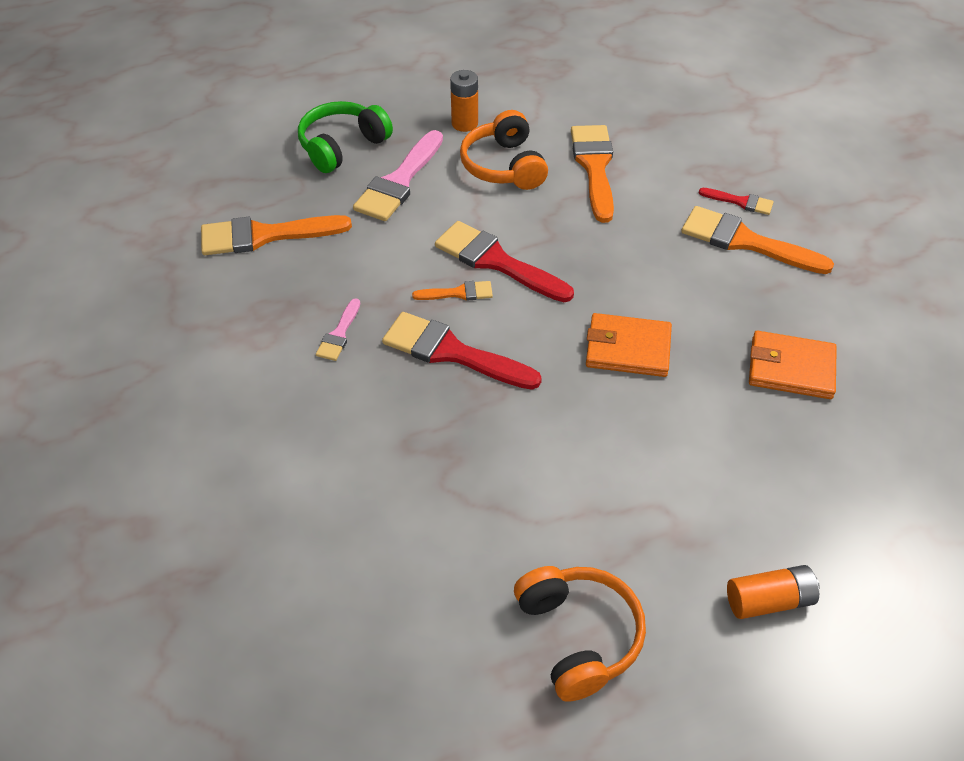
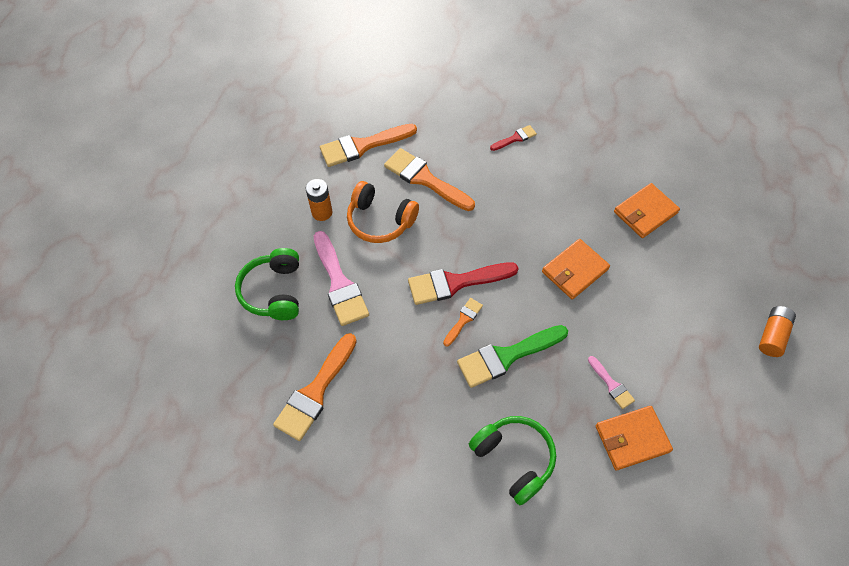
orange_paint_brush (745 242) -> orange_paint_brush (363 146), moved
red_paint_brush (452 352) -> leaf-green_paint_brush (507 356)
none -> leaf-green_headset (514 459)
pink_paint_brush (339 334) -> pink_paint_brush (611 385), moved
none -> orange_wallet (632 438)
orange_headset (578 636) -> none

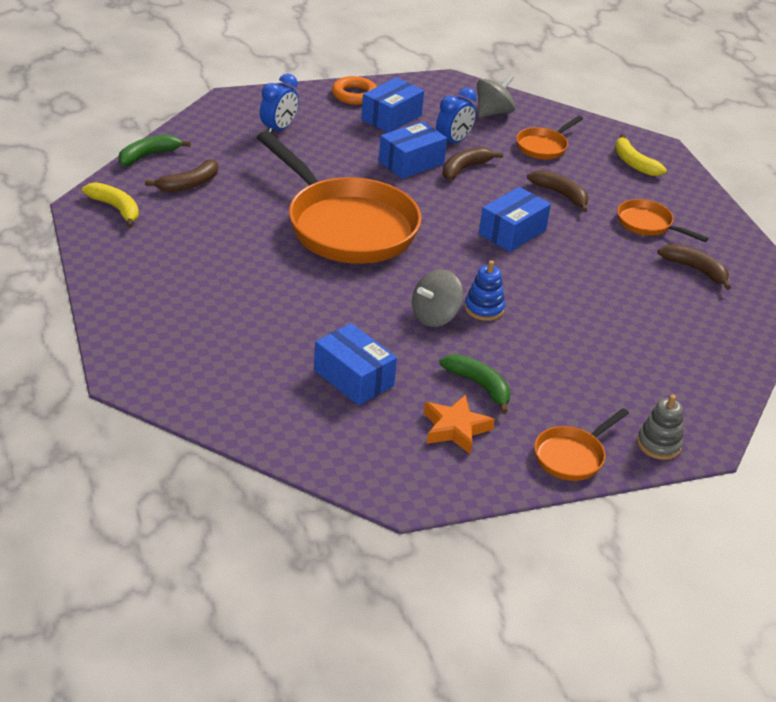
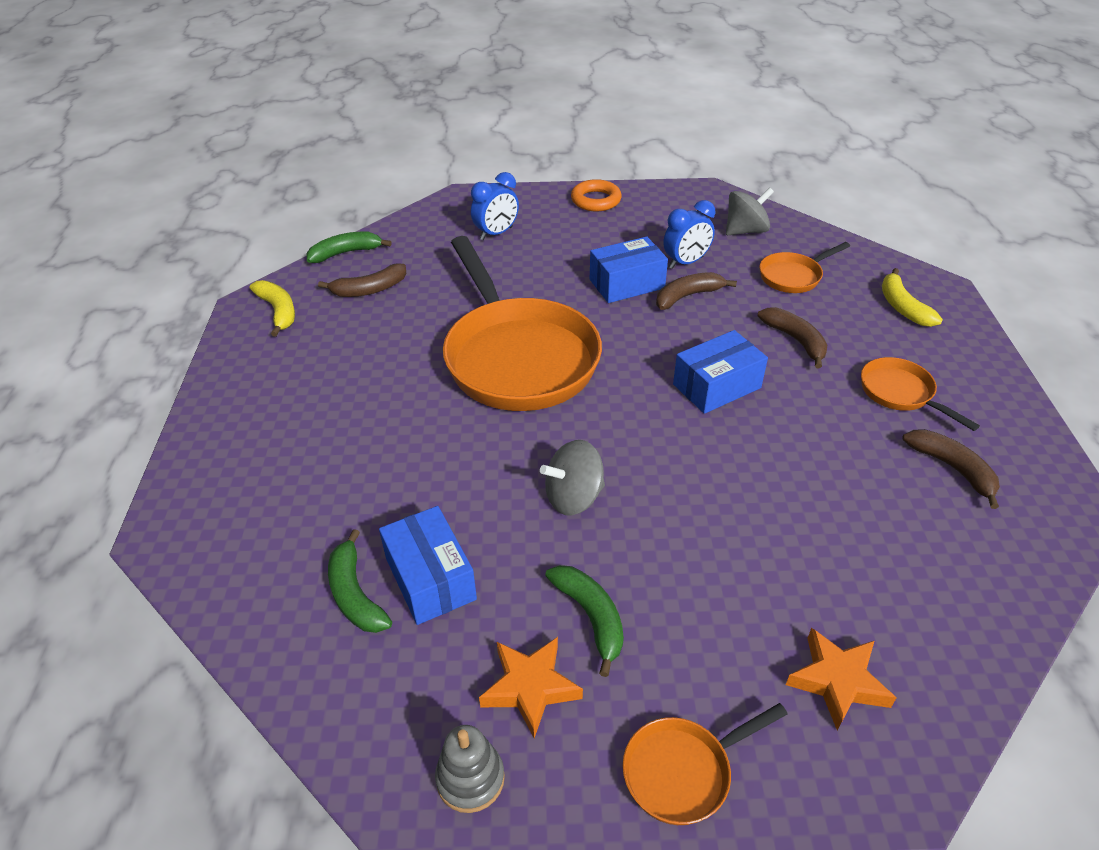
none -> leaf-green_toy_banana (355 594)
grey_stacking_rings (659 444) -> grey_stacking_rings (470 778), moved
none -> orange_star_shape (837 681)
cobalt_parcel (391 117) -> none
cobalt_stacking_rings (484 308) -> none

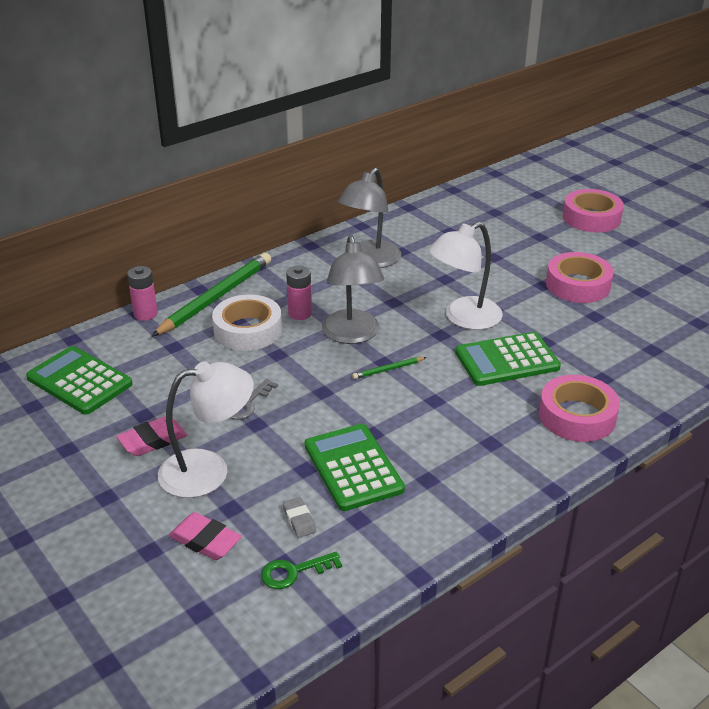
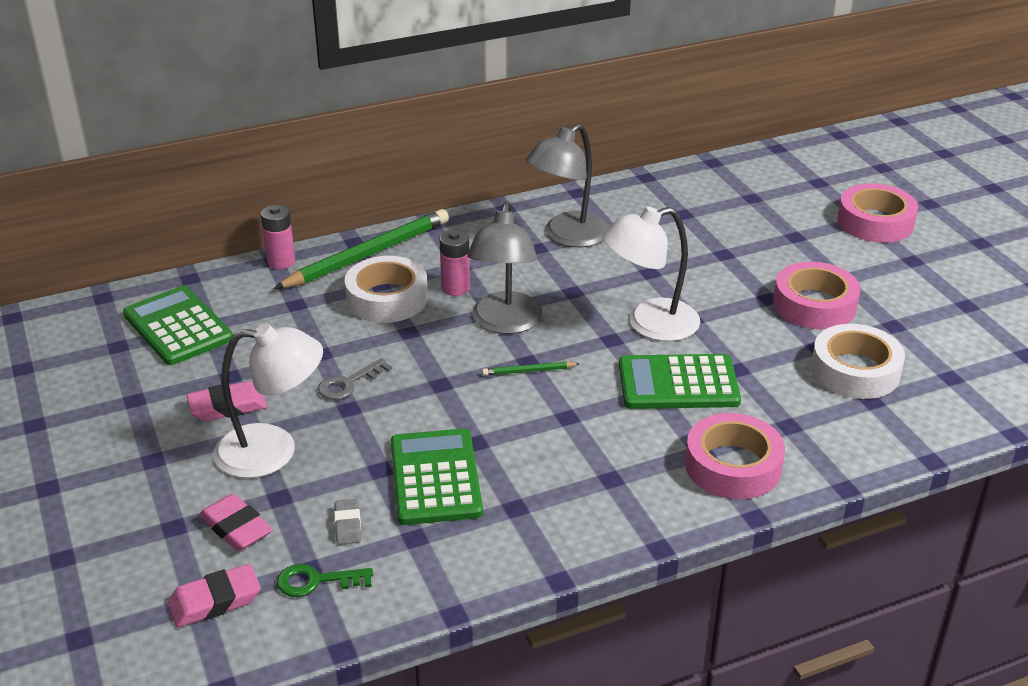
none -> pink_pencil_eraser (215 601)
none -> pure_white_roll_of_tape (855 371)

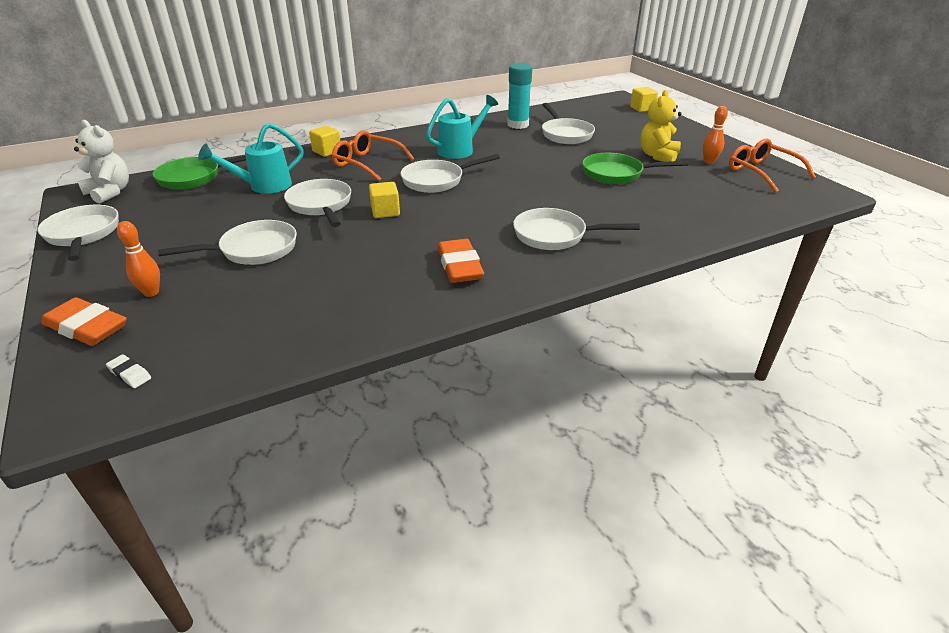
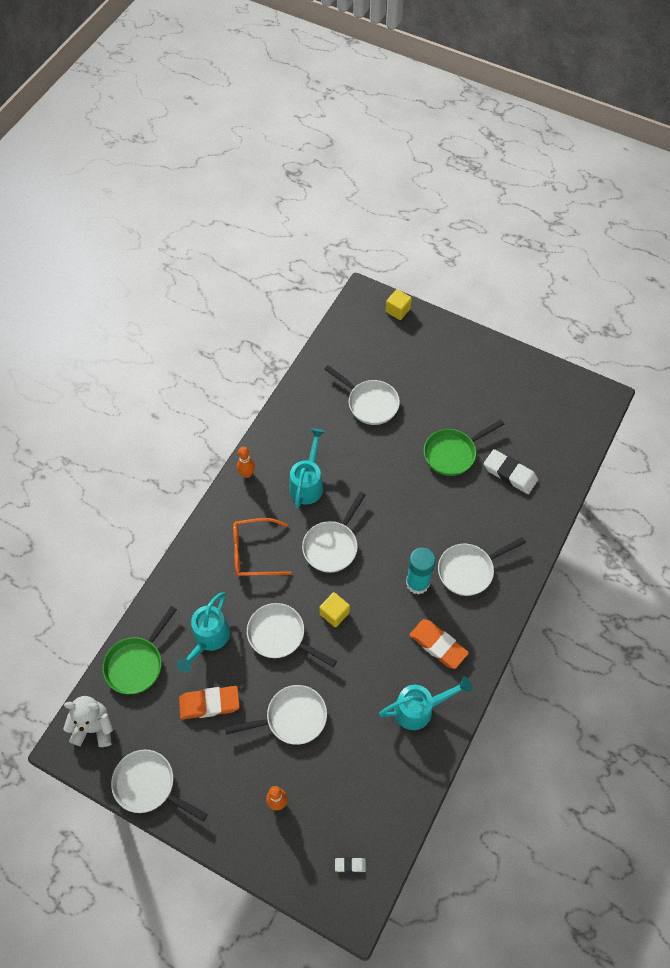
orange_pencil_eraser (87 327) -> orange_pencil_eraser (209 704), moved
pure_white_skillet (253 250) -> pure_white_skillet (292 718), 45 degrees clockwise
orange_skittle (709 162) -> orange_skittle (247 474), moved
none -> aqua_watering_pot (419 709)
aqua_stick_of_glue (518 125) -> aqua_stick_of_glue (417 583), moved
none -> pure_white_pencil_eraser (510 473)
yellow_cube (327 151) -> none
yellow_teddy_bear (658 156) -> none
orange_glasses (762 172) -> none

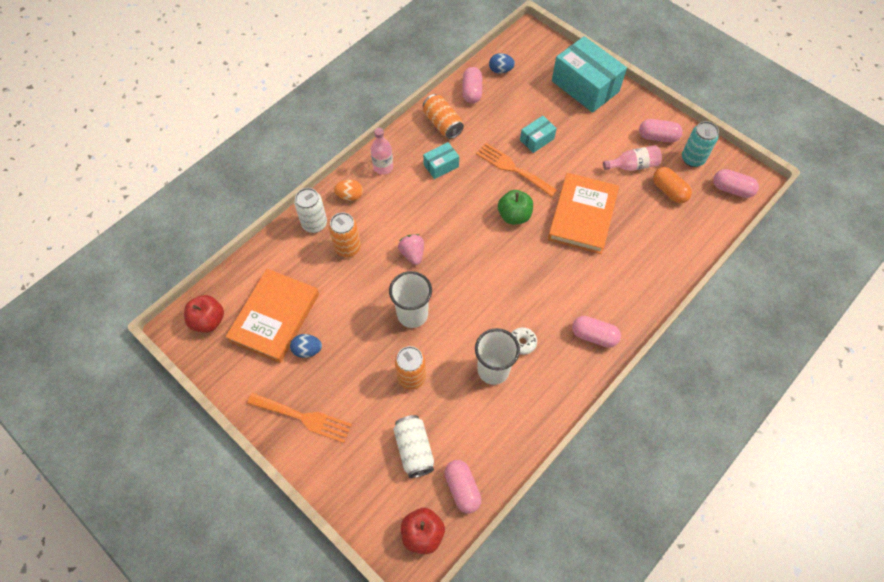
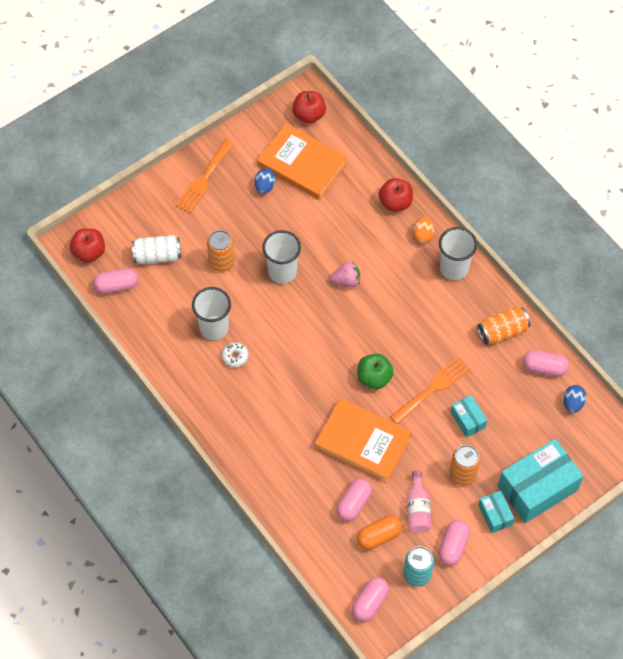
pink_pill (594 336) -> pink_pill (354 503), moved
pure_white_soda_can (314 224) -> red_apple (395 202)
pink_flask (383 167) -> pure_white_cup (454 268)
orange_soda_can (347 248) -> orange_soda_can (462 474), moved
aqua_parcel (441 166) -> aqua_parcel (495 515), moved

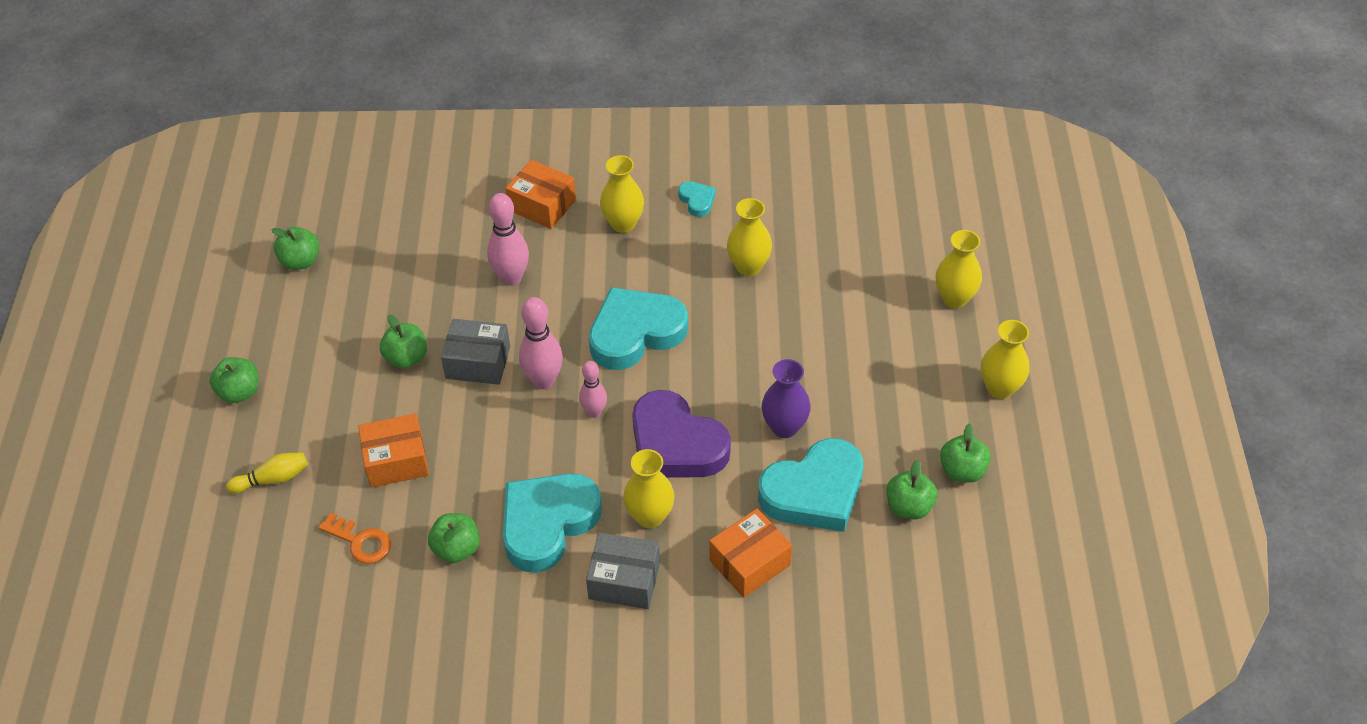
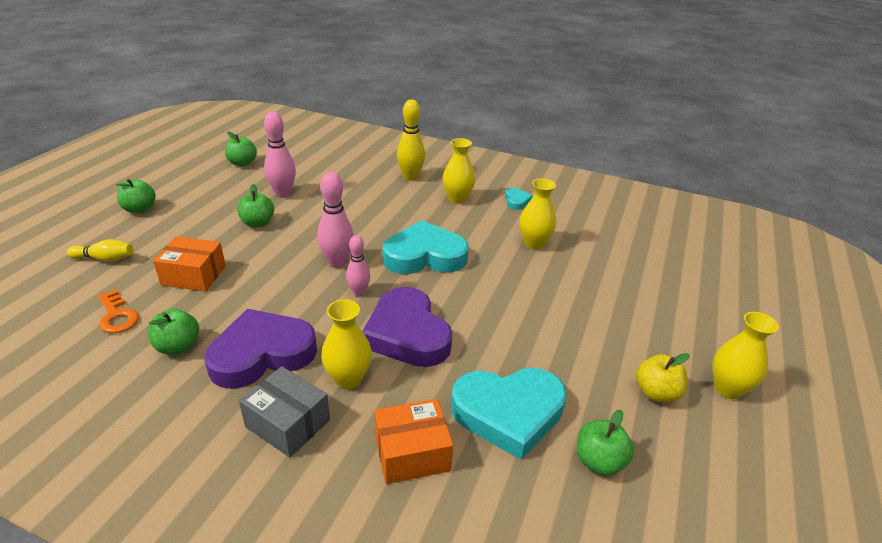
aqua_heart_shape (547 523) -> royal_purple_heart_shape (262 354)
pink_skittle (511 278) -> pink_skittle (283 194), moved
orange_parcel (542 205) -> yellow_skittle (410 177)
none -> yellow_apple (656 393)
grey_parcel (478 362) -> none
royal_purple_flower_vase (784 427) -> none
yellow_flower_vase (954 298) -> none
leaf-green_apple (962 471) -> none

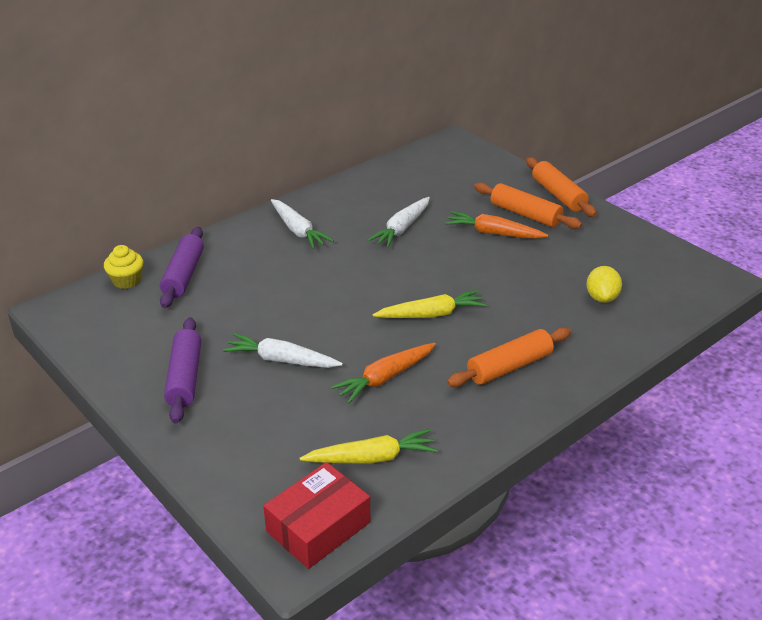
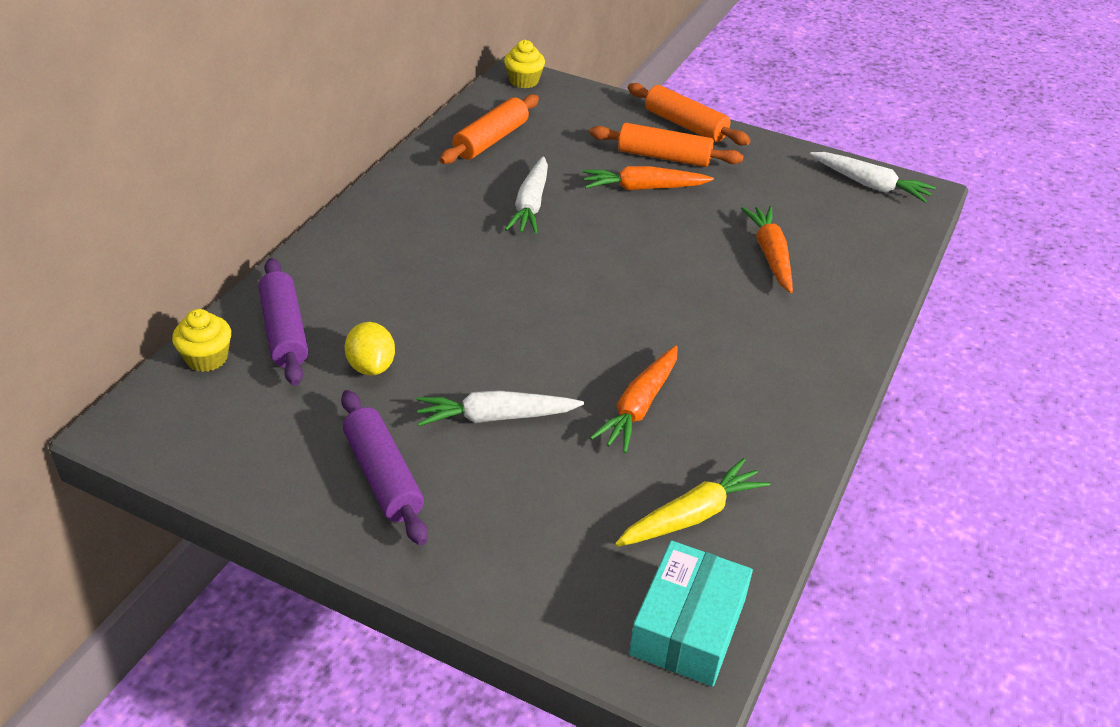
yellow_citrus_fruit (601 298) -> yellow_citrus_fruit (371 366), moved
orange_rolling_pin (509 367) -> orange_rolling_pin (491 140), moved
none -> yellow_muffin (524 81)
red_parcel (318 527) -> aqua_parcel (688 627)
none -> orange_root_vegetable (770 255)
pure_white_root_vegetable (298 230) -> pure_white_root_vegetable (870 185), moved
yellow_root_vegetable (431 314) -> none

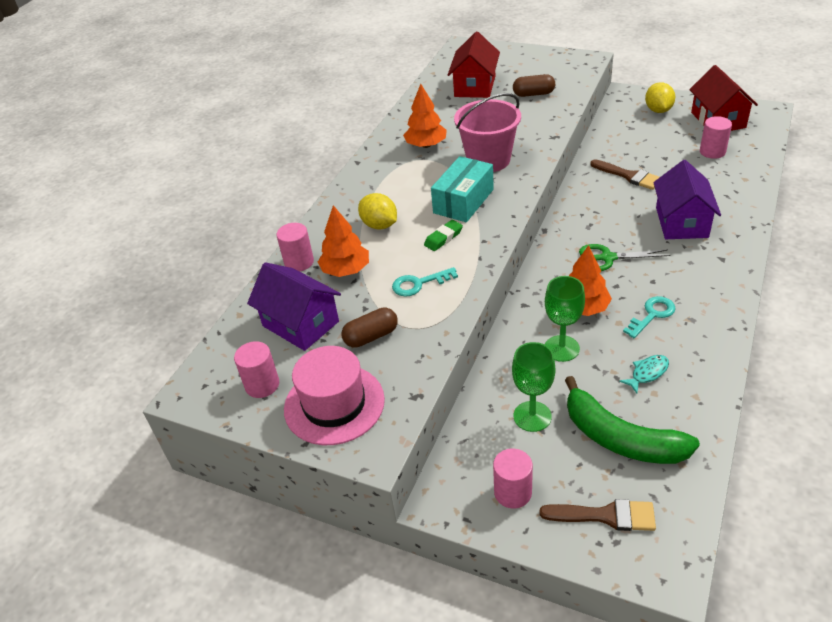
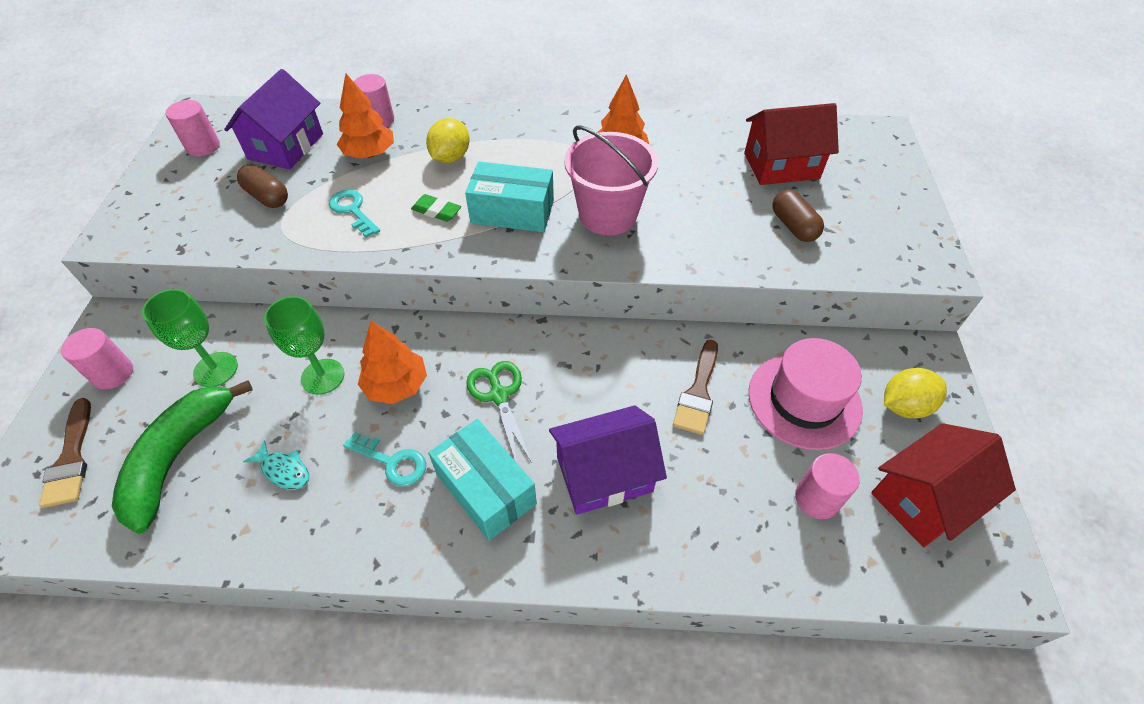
none -> aqua_parcel (485 488)
pink_top_hat (334 404) -> pink_top_hat (804 400), moved

